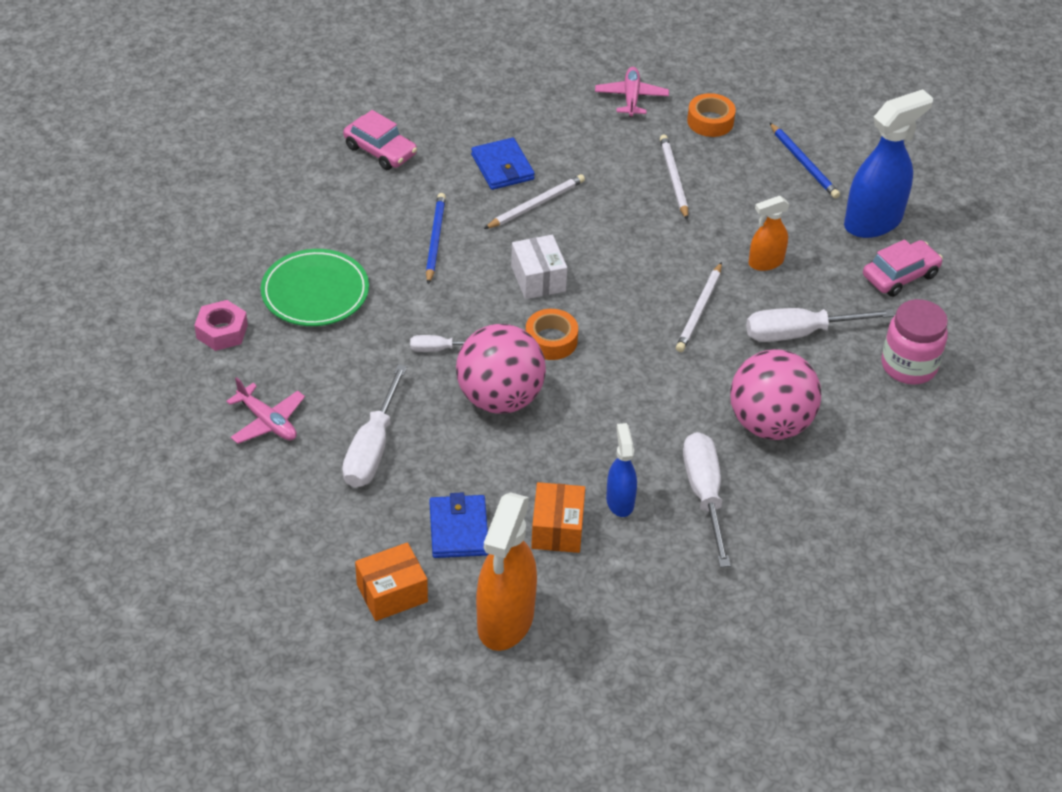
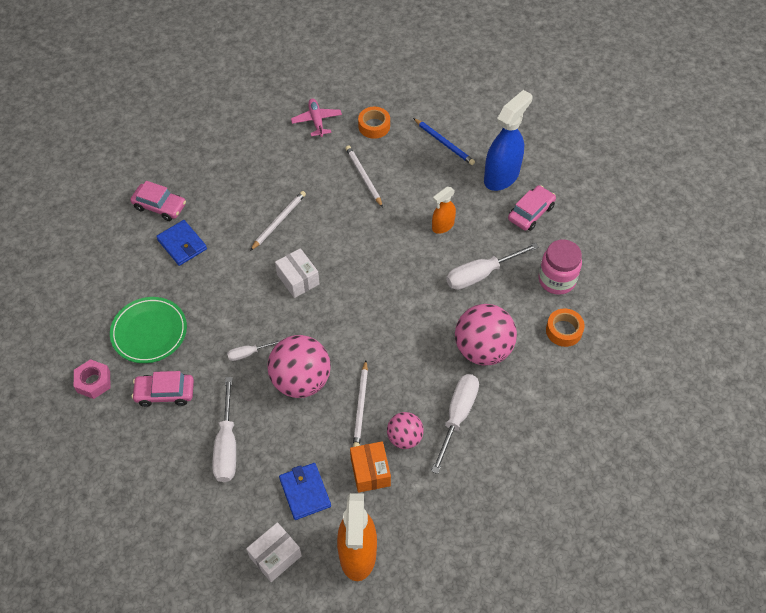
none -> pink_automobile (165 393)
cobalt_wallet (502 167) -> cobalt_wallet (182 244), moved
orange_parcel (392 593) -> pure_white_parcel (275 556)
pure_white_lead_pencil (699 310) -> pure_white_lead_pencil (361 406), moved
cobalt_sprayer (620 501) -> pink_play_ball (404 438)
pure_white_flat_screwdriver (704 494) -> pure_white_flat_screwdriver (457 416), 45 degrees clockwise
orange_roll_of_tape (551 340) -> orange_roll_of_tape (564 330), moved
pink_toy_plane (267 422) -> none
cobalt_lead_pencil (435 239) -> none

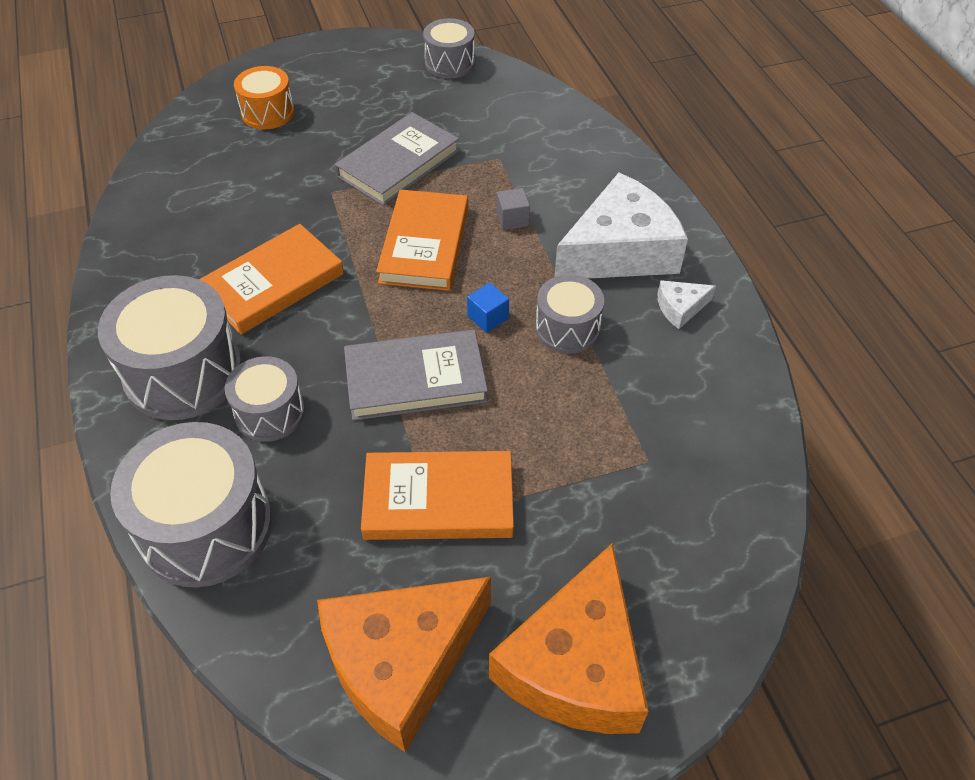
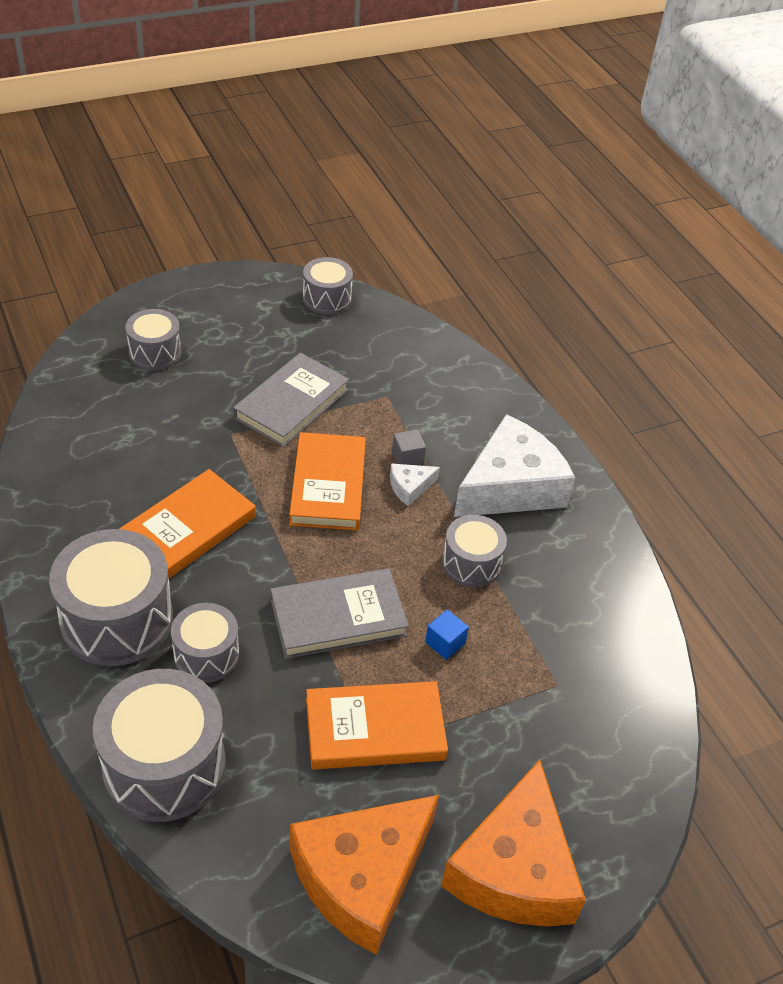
orange_drum (268 112) -> grey_drum (155 353)
pure_white_cheese_wedge (680 308) -> pure_white_cheese_wedge (410 487), moved
cobalt_cube (488 317) -> cobalt_cube (445 643), moved

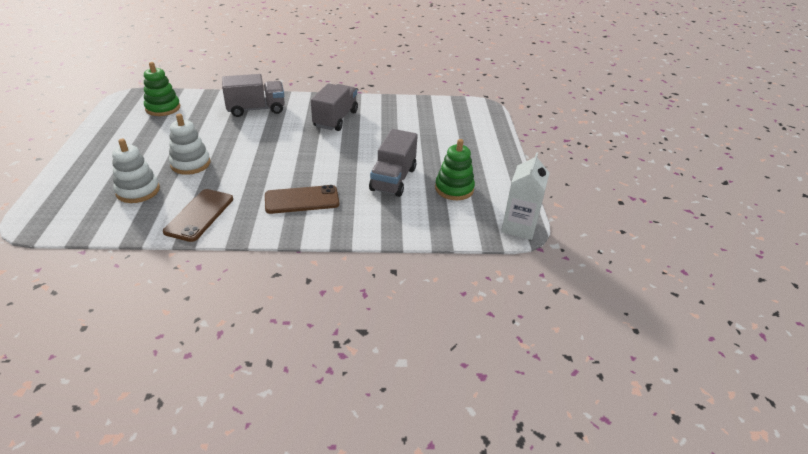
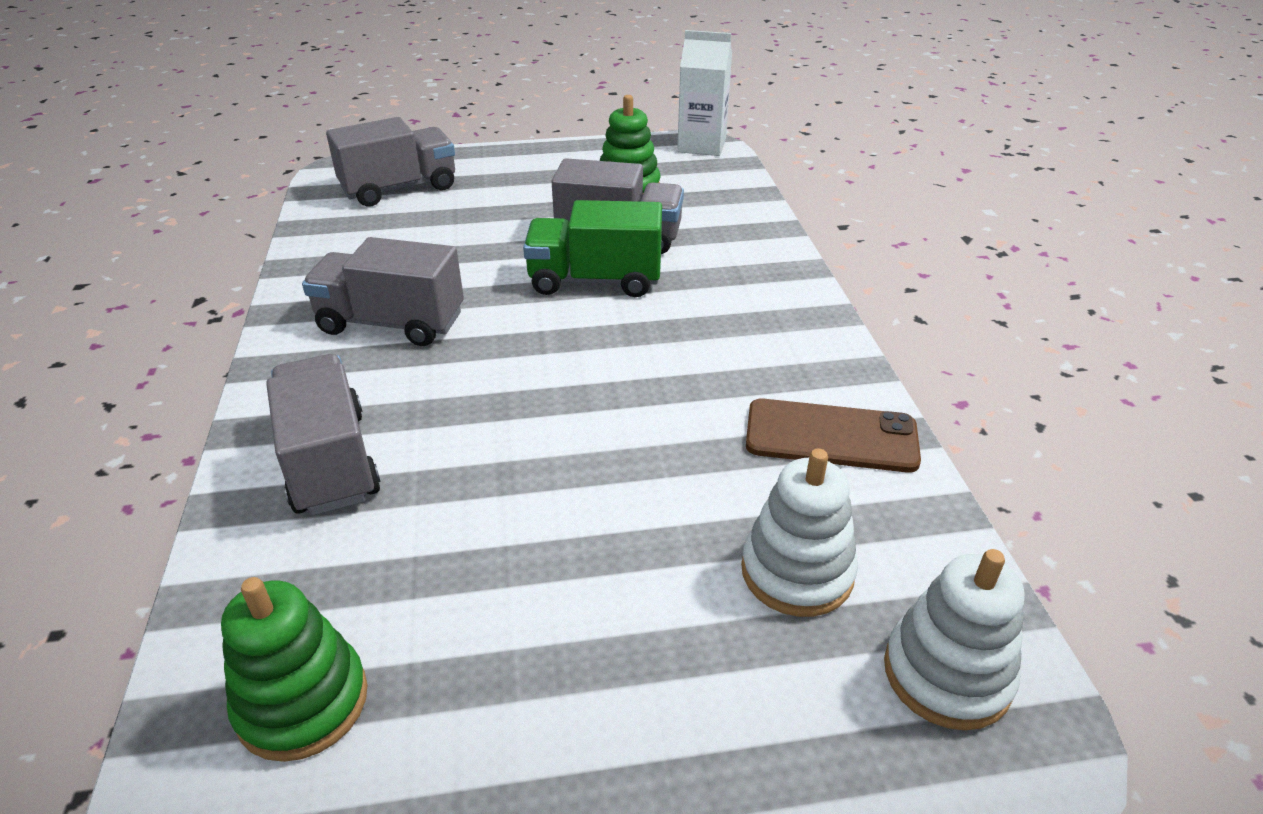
none -> grey_truck (399 188)
none -> leaf-green_truck (595 280)
pure_white_stacking_rings (190 164) -> pure_white_stacking_rings (947 674), moved
russet_mobile_phone (302 200) -> none

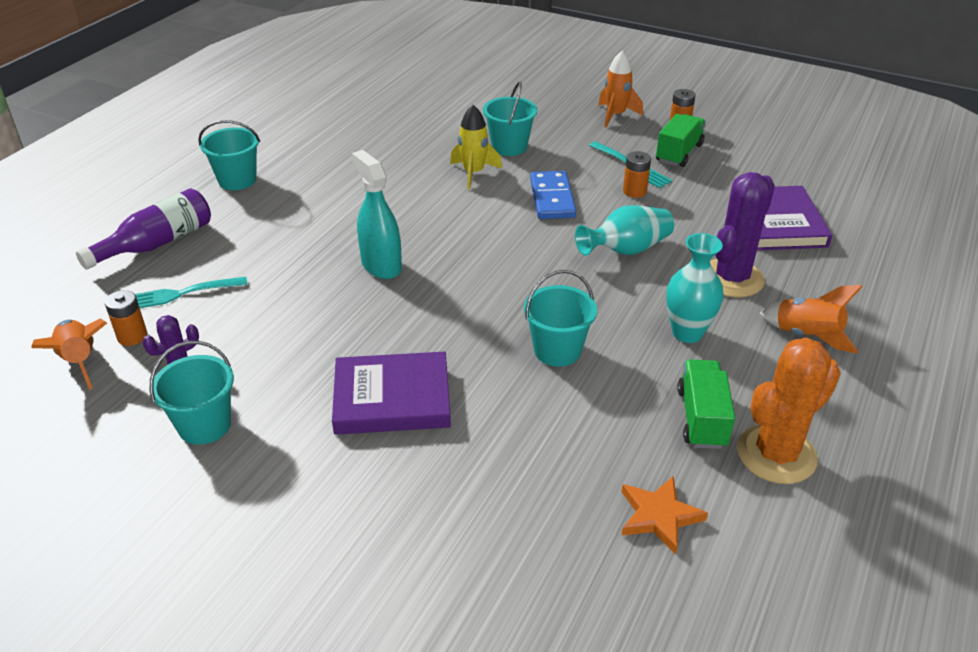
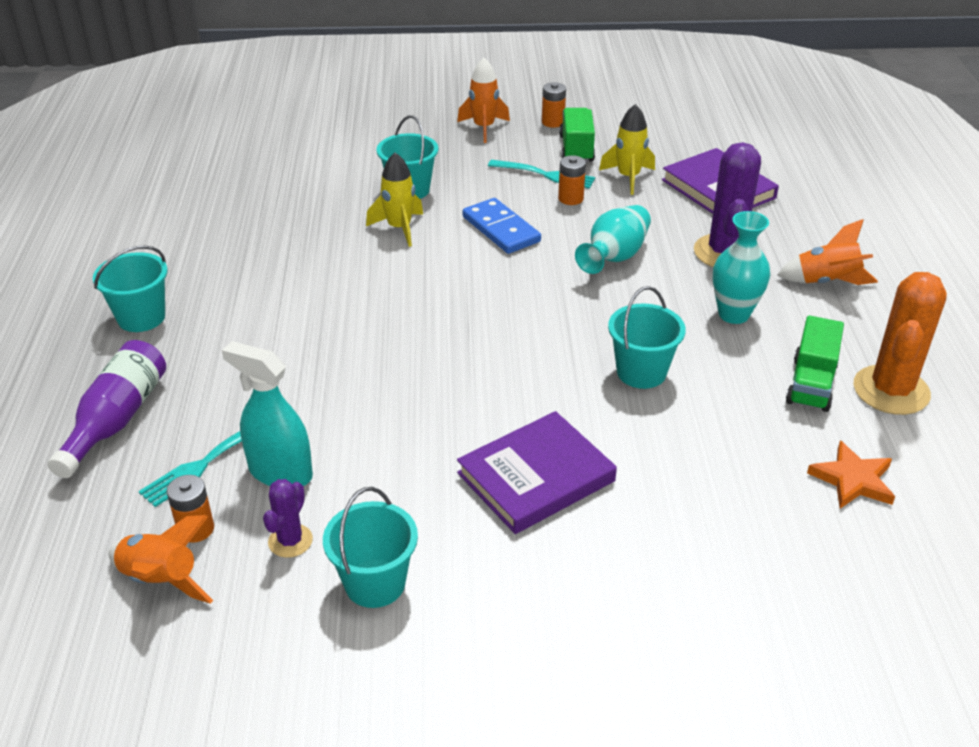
aqua_sprayer (381 265) -> aqua_sprayer (280 472), moved
none -> yellow_toy_rocket (628 177)
leaf-green_truck (701 418) -> leaf-green_truck (811 384), 135 degrees counterclockwise

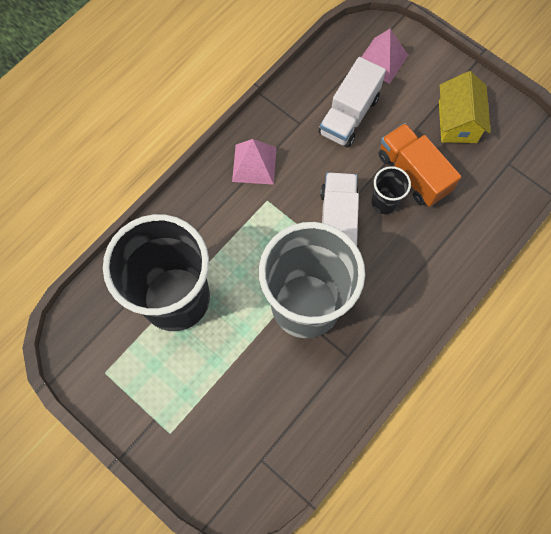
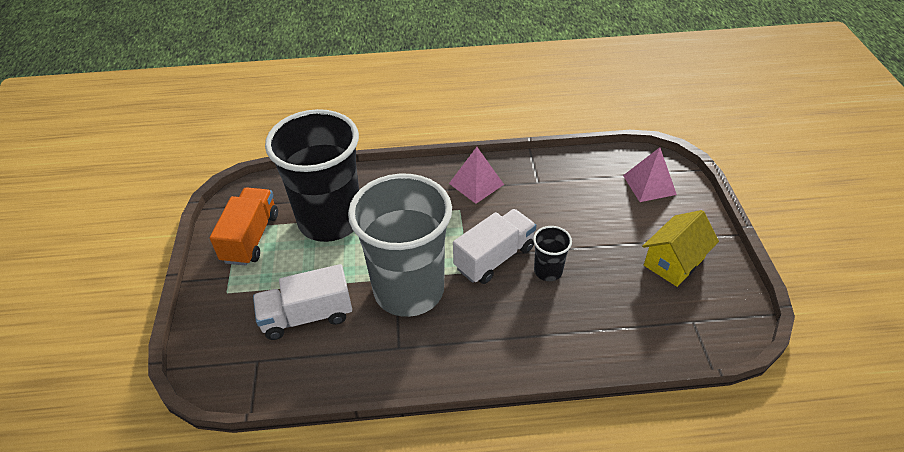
orange_truck (413 173) -> orange_truck (251 238), moved
pure_white_truck (349 115) -> pure_white_truck (307 316), moved

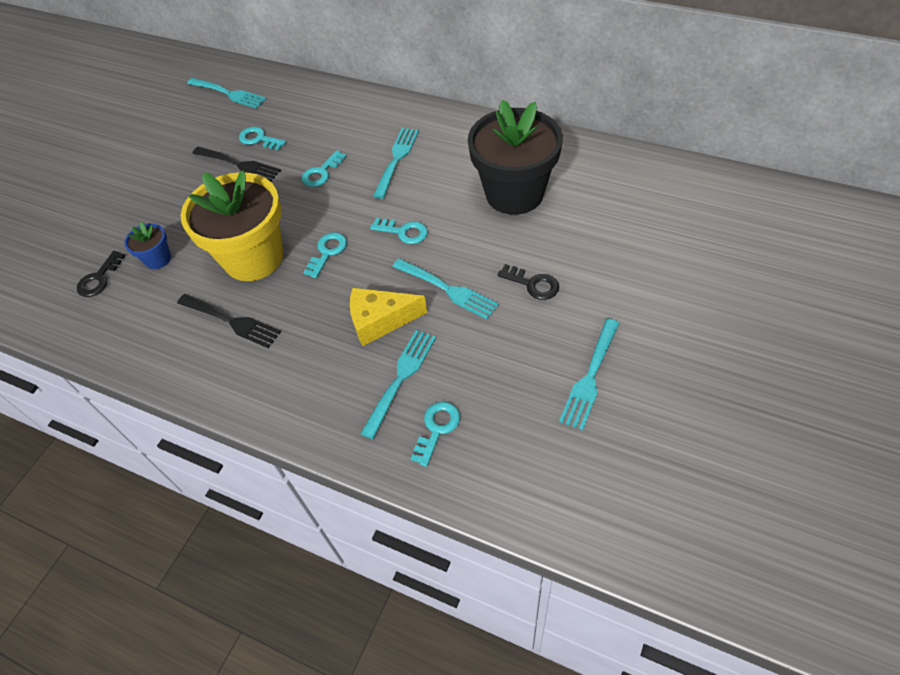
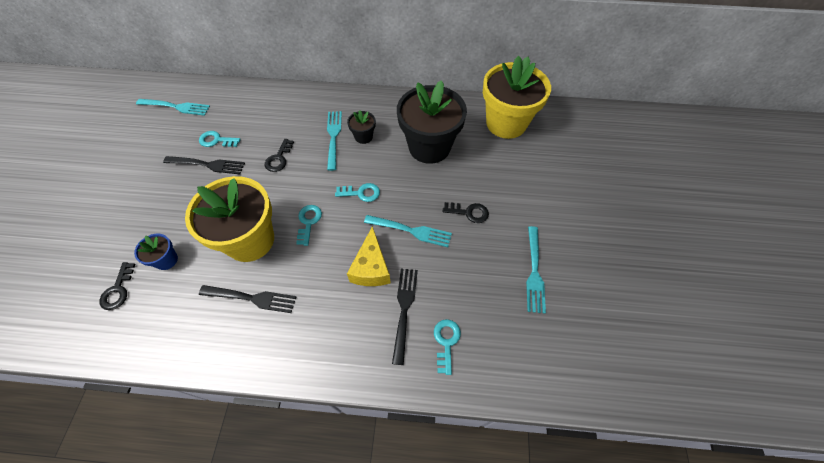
aqua_key (321 173) -> jet-black_key (279 158)
none -> jet-black_potted_plant (363 137)
yellow_cheese_wedge (380 321) -> yellow_cheese_wedge (371 267), 60 degrees counterclockwise
aqua_dinner_fork (400 379) -> jet-black_dinner_fork (404 310)
none -> yellow_potted_plant (506 123)

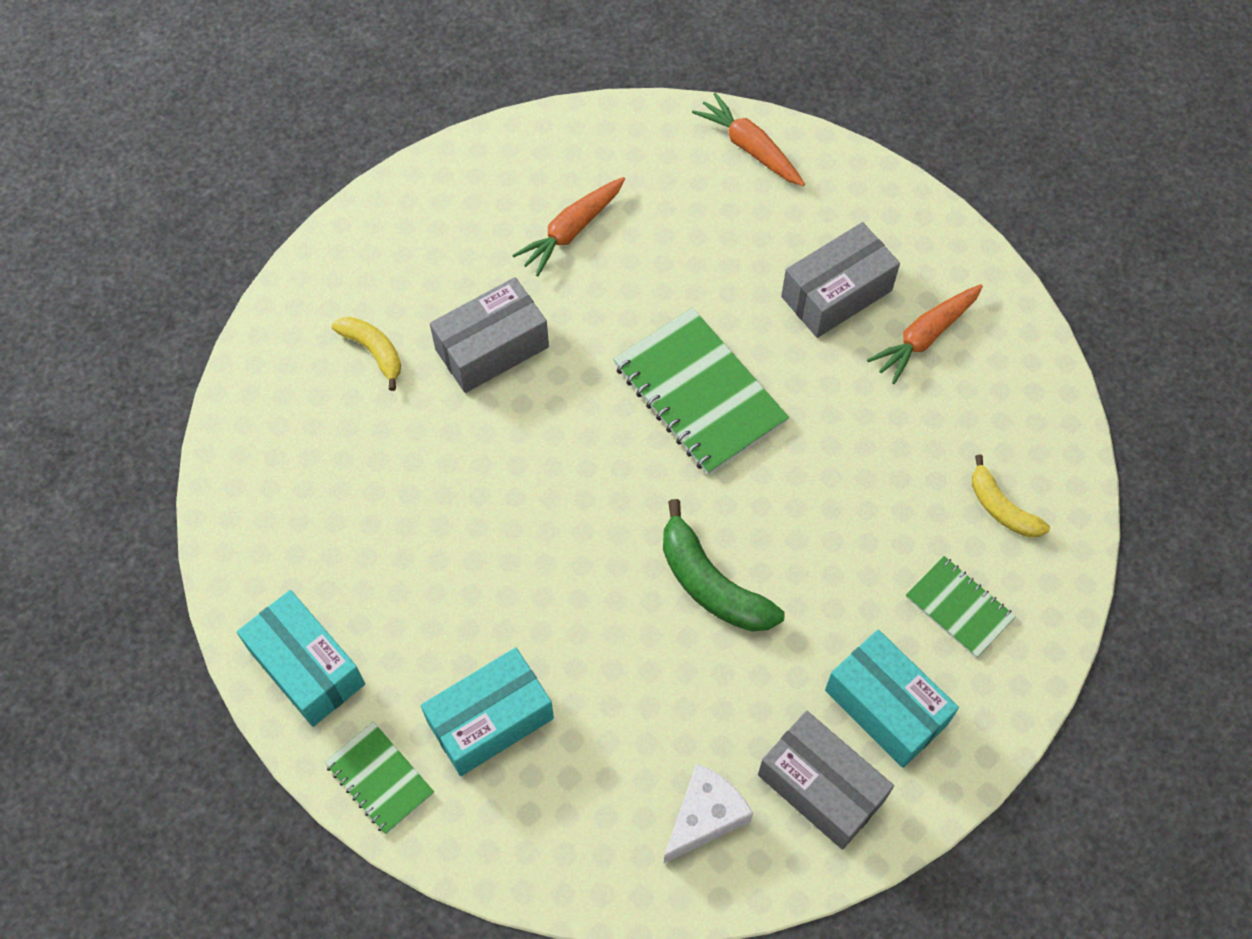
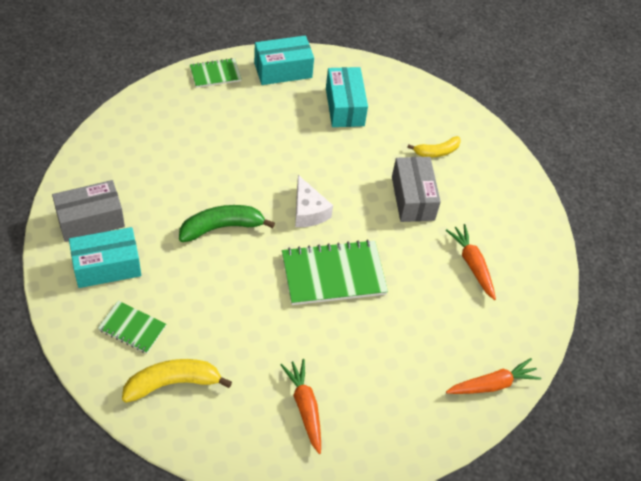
leaf-green_notebook (959 608) -> leaf-green_notebook (132 328), 45 degrees clockwise
yellow_toy_banana (1001 508) -> yellow_toy_banana (173 383), x1.57
pure_white_cheese_wedge (705 816) -> pure_white_cheese_wedge (308 211), moved
aqua_parcel (490 720) -> aqua_parcel (344 107), moved
grey_parcel (836 293) -> none

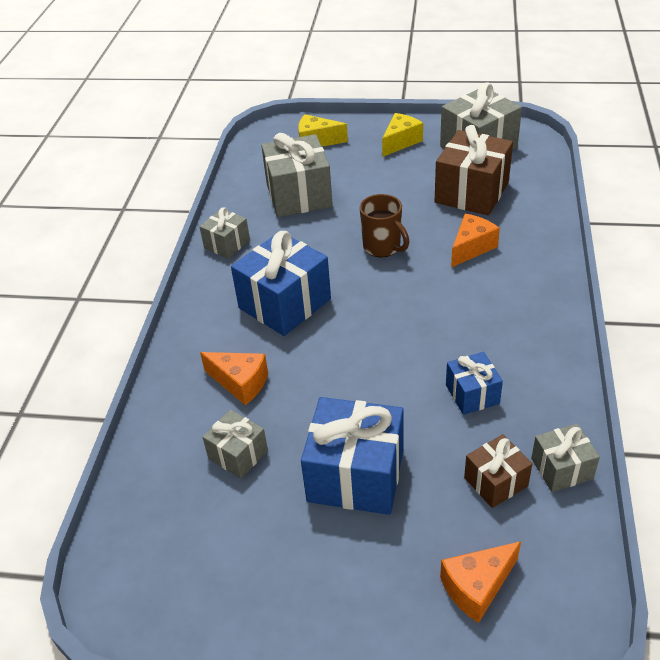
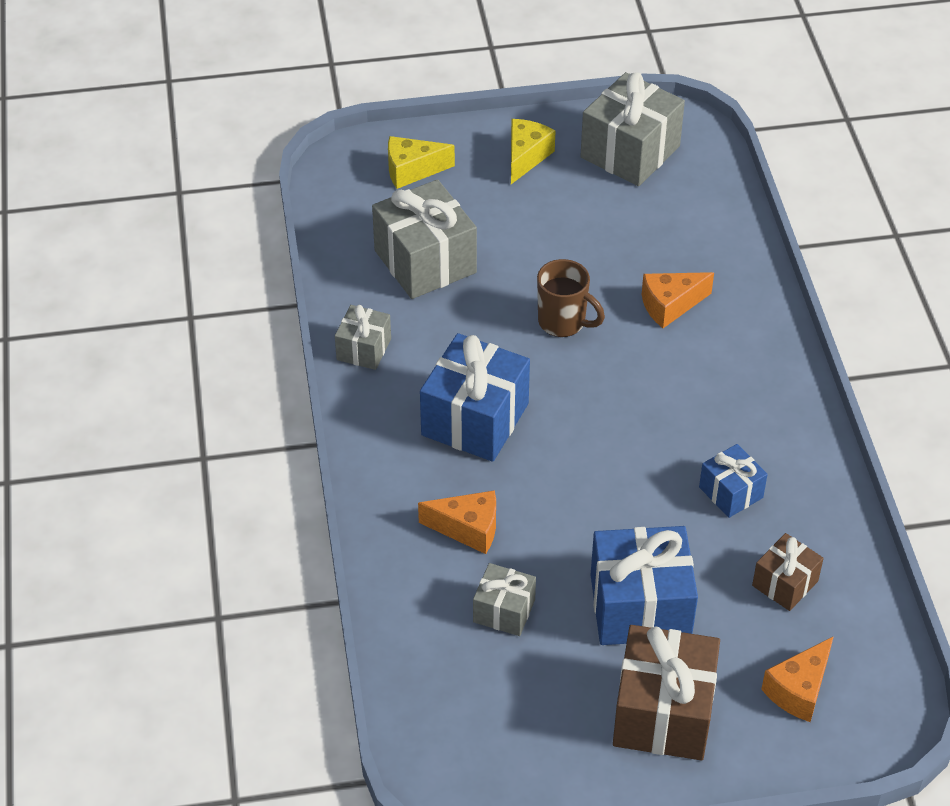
russet_present (471 192) -> russet_present (663 713), moved
orange_cheese_wedge (471 248) -> orange_cheese_wedge (670 305), 135 degrees counterclockwise
grey_present (561 468) -> none

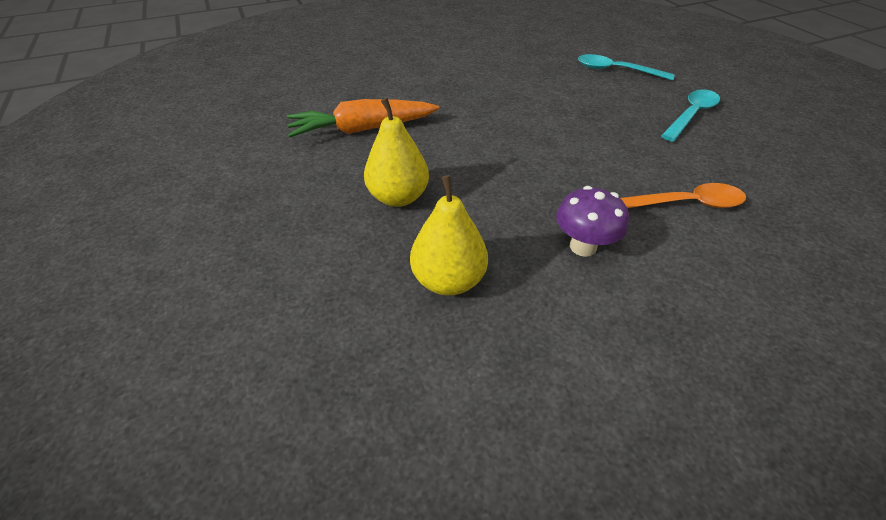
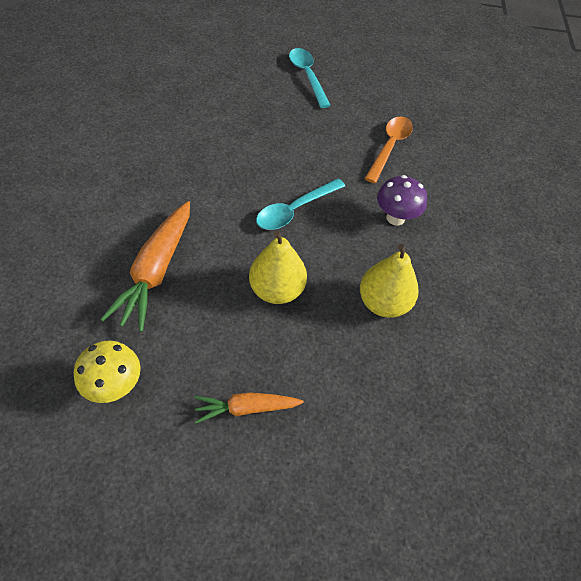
none -> yellow_toadstool (115 385)
none -> orange_root_vegetable (246 408)
aqua_spoon (615 71) -> aqua_spoon (294 210), moved

